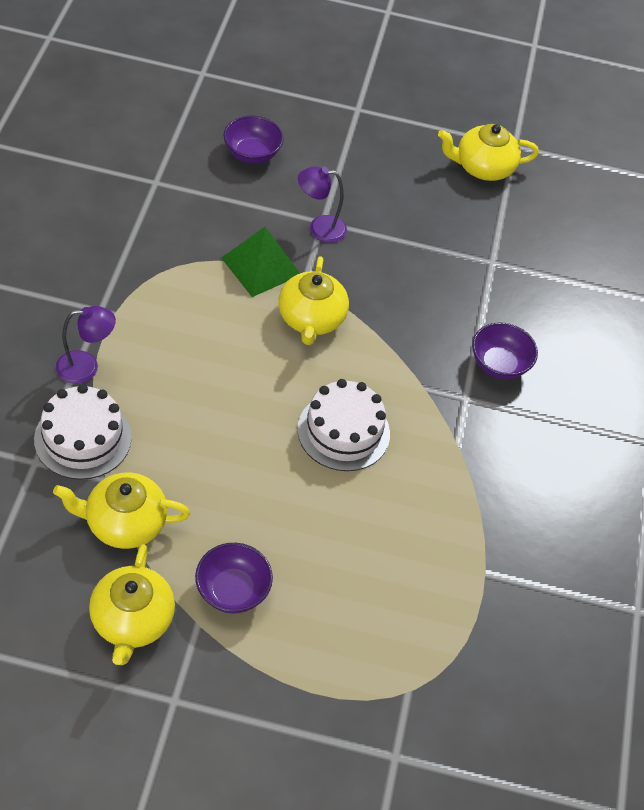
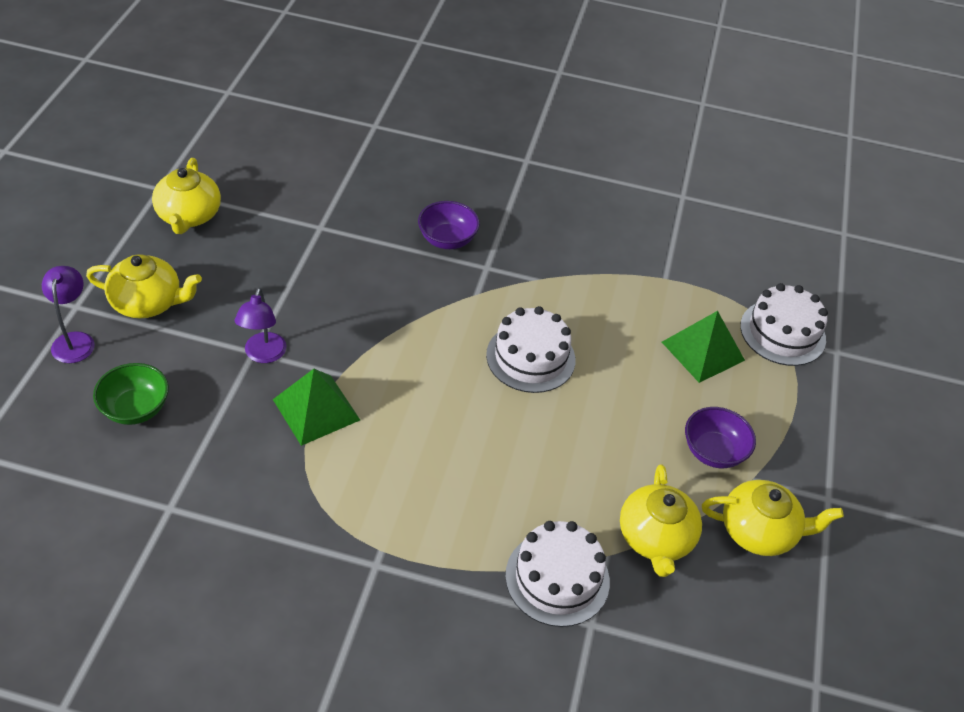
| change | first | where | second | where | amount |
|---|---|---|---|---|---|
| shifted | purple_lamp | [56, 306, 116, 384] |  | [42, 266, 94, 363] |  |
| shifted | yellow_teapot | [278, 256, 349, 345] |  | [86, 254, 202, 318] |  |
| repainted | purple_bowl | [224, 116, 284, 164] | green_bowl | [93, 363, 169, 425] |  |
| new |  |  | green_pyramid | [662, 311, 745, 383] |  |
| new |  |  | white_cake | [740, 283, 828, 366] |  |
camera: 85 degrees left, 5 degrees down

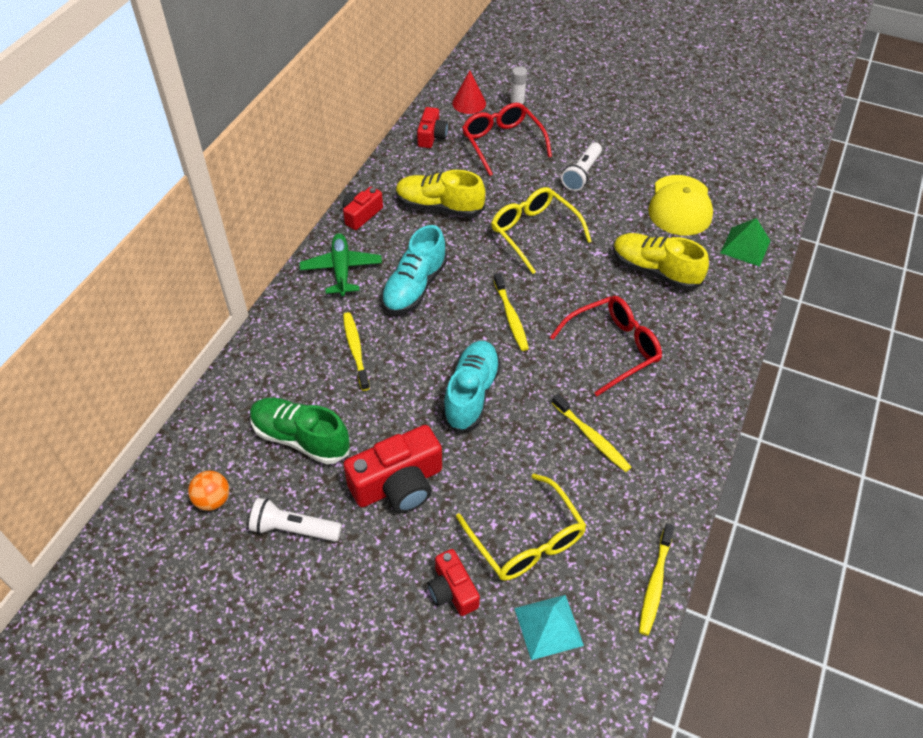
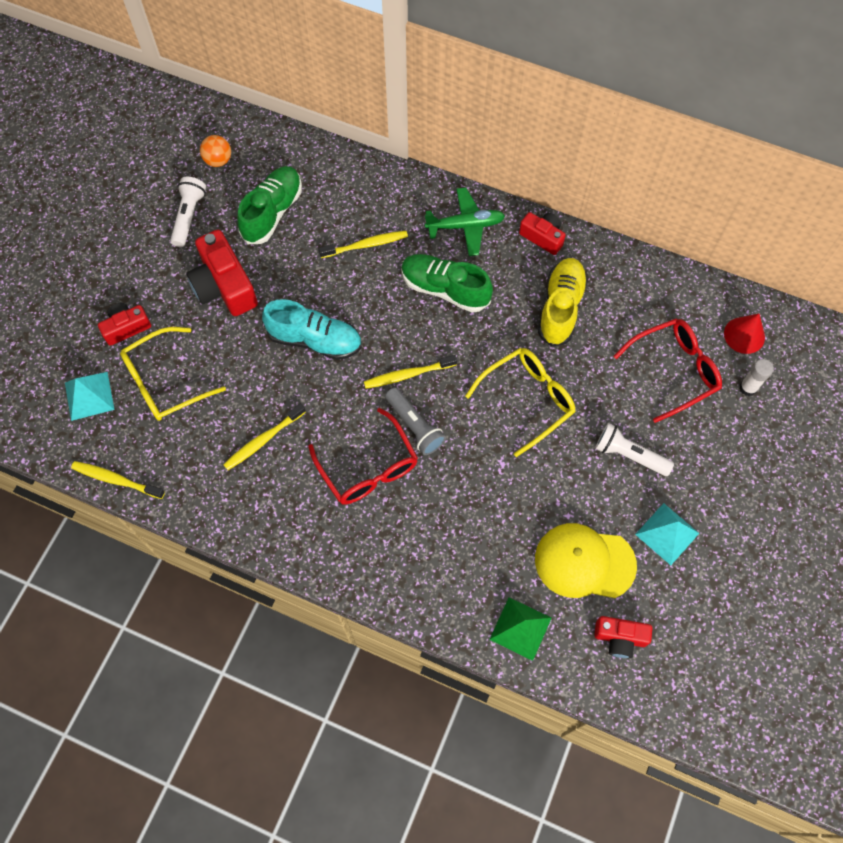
| change | first | where | second | where | amount |
|---|---|---|---|---|---|
| new |  |  | grey_flashlight | [385, 387, 446, 455] |  |
| repainted | turquoise_shoe | [381, 225, 447, 314] | green_shoe | [401, 254, 493, 313] |  |
| shifted | red_camera | [417, 107, 448, 148] |  | [594, 616, 652, 658] |  |
| new |  |  | turquoise_pyramid | [635, 503, 699, 565] |  |
| gone | yellow_shoe | [613, 233, 709, 290] |  |  |  |
camera: 90 degrees right, 15 degrees up

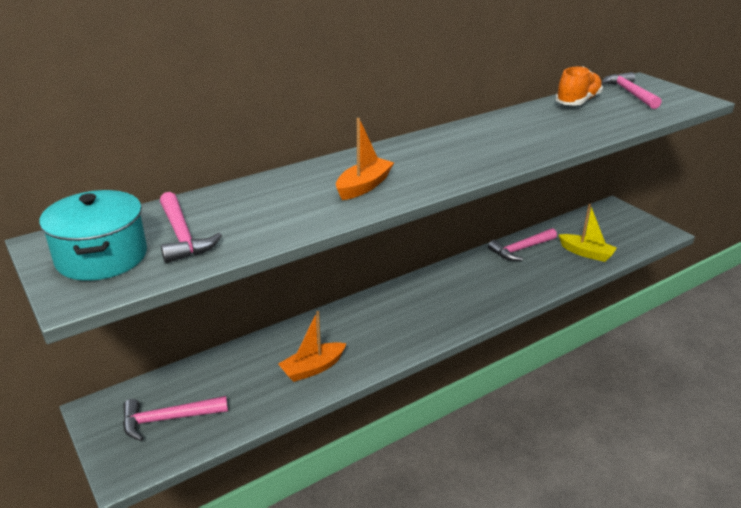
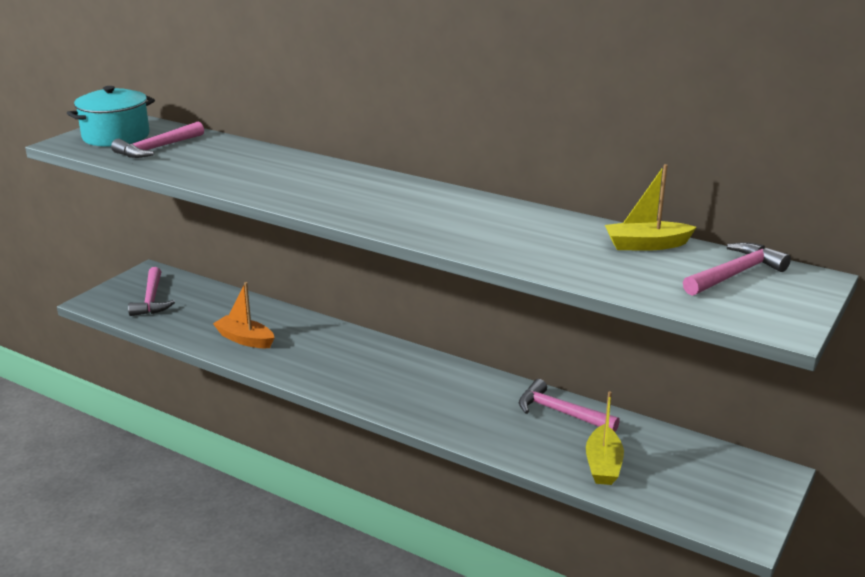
| change | first | where | second | where | amount |
|---|---|---|---|---|---|
| rotated | pink_hammer | [123, 396, 228, 441] |  | [128, 267, 175, 316] | 150 degrees counterclockwise |
| swapped | orange_shoe | [555, 66, 603, 106] | yellow_boat | [605, 164, 697, 251] |  |
| gone | orange_boat | [336, 118, 394, 200] |  |  |  |
camera: 65 degrees right, 5 degrees down

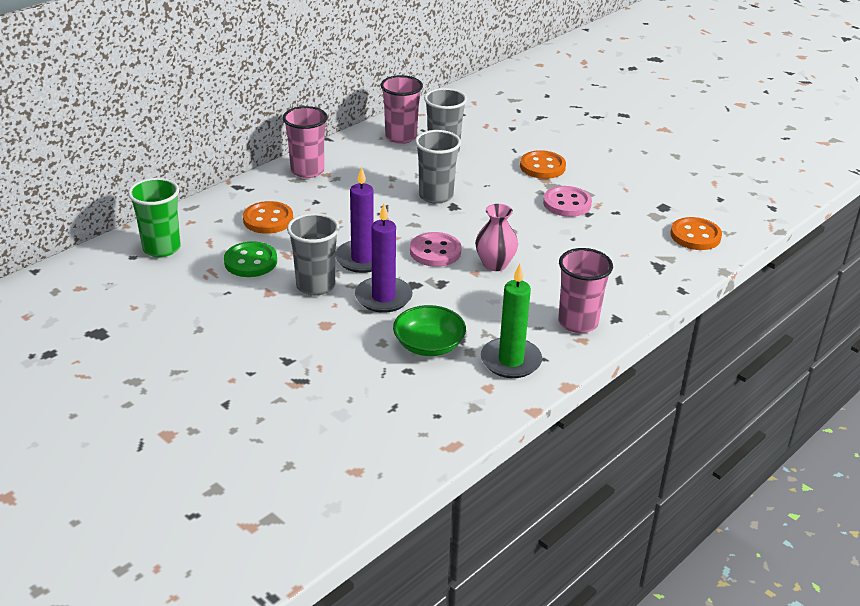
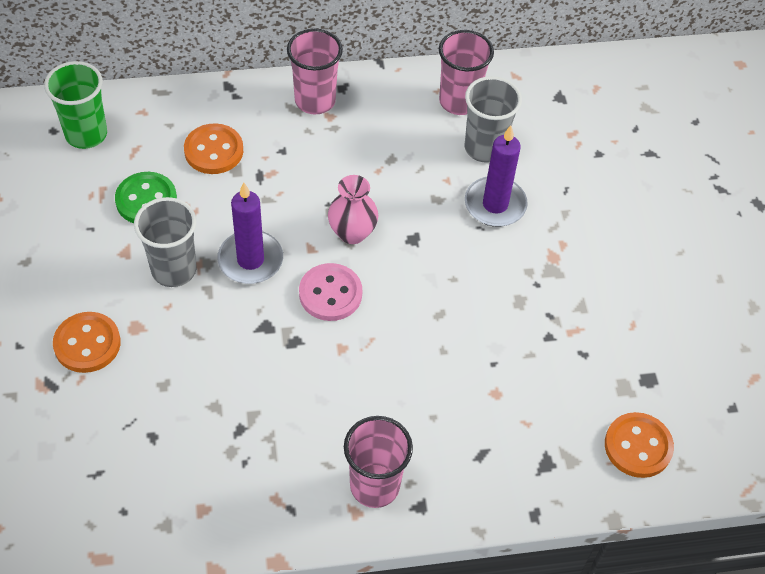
| change | first | where | second | where | amount |
|---|---|---|---|---|---|
| shifted | orange_button | [520, 150, 566, 179] |  | [53, 312, 121, 373] |  |
| shifted | pink_vase | [475, 204, 518, 271] |  | [328, 175, 378, 244] |  |
| shifted | purple_candle | [355, 204, 412, 313] |  | [465, 125, 528, 227] |  |
| gone | green_bowl | [393, 305, 466, 356] |  |  |  |
| gone | grey_cup | [415, 130, 461, 204] |  |  |  |
| gone | green_candle | [481, 264, 542, 378] |  |  |  |
| gone | pink_button | [543, 186, 592, 217] |  |  |  |
camera: 35 degrees right, 20 degrees up

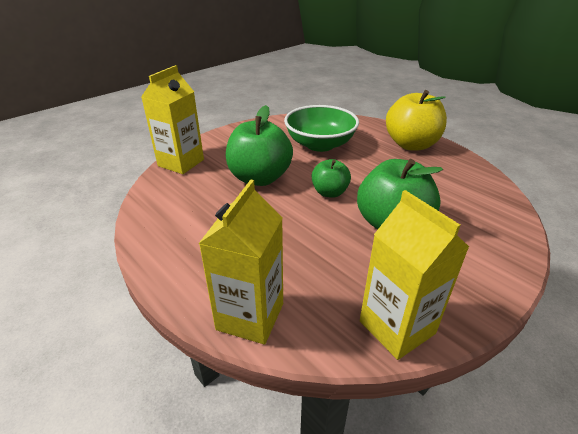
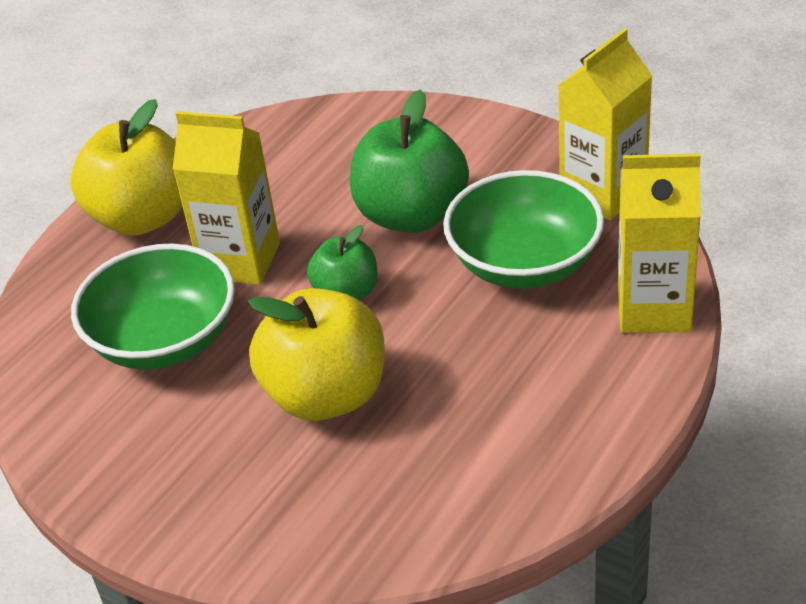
| change | first | where | second | where | amount |
|---|---|---|---|---|---|
| shifted | yellow_carton | [141, 65, 204, 174] |  | [173, 111, 280, 285] |  |
| repainted | green_apple | [226, 105, 293, 186] | yellow_apple | [248, 288, 385, 421] |  |
| new |  |  | green_bowl | [443, 170, 604, 289] |  |
camera: 100 degrees left, 5 degrees up

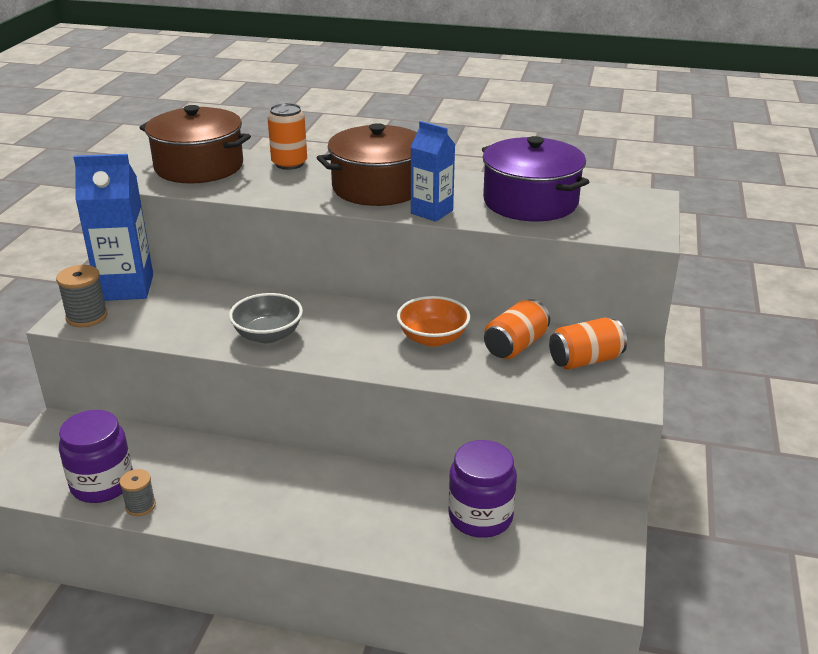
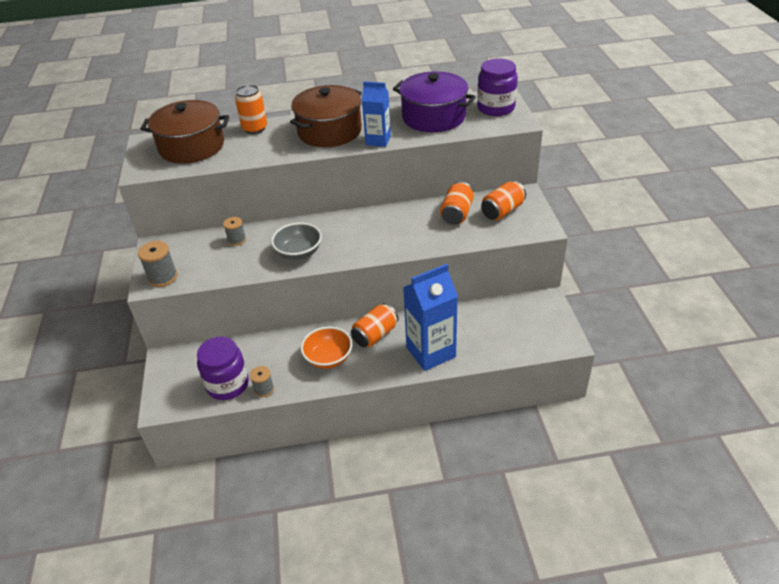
| change | first | where | second | where | amount |
|---|---|---|---|---|---|
| new |  |  | grey_spool | [223, 217, 246, 246] |  |
| shifted | orange_bowl | [397, 296, 470, 347] |  | [301, 327, 352, 369] |  |
| new |  |  | orange_can | [351, 303, 399, 347] |  |
| shifted | blue_carton | [73, 154, 153, 301] |  | [403, 264, 458, 371] |  |
| shifted | purple_jar | [448, 440, 517, 538] |  | [477, 58, 518, 116] |  |
camera: 20 degrees left, 10 degrees up

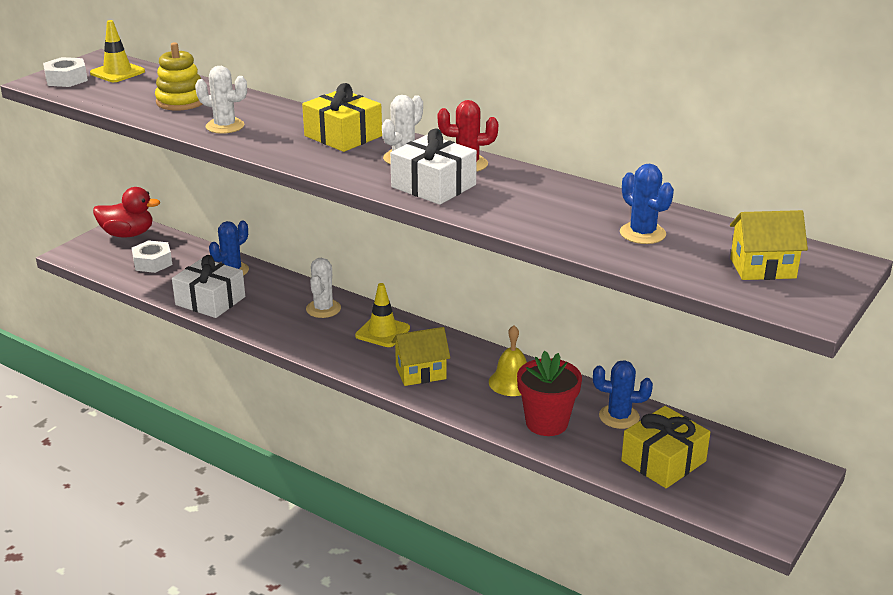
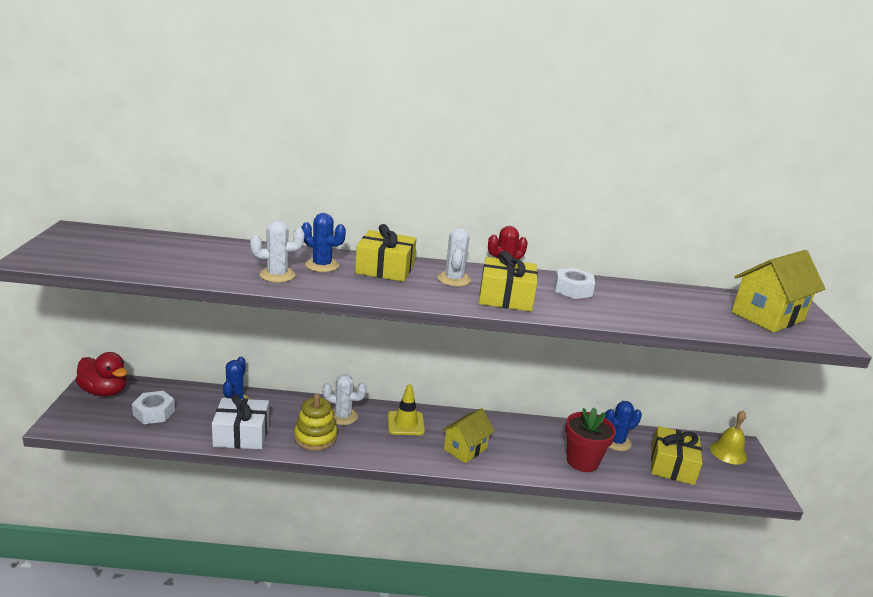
| change | first | where | second | where | amount |
|---|---|---|---|---|---|
| rotated | red_duck | [93, 187, 160, 238] |  | [75, 352, 127, 396] | 60 degrees clockwise |
| shifted | yellow_stacking_toy | [155, 42, 203, 111] |  | [294, 393, 337, 451] |  |
| shifted | blue_cactus | [620, 164, 674, 244] |  | [301, 213, 346, 272] |  |
| rotated | white_cactus | [306, 258, 341, 318] |  | [322, 374, 367, 425] | 60 degrees counterclockwise |
| repainted | white_gift | [390, 128, 477, 205] | yellow_gift | [479, 251, 538, 312] |  |
| shifted | white_nut | [43, 57, 88, 87] |  | [554, 268, 595, 299] |  |
| shifted | yellow_bell | [489, 325, 527, 396] |  | [710, 410, 747, 465] |  |
| scaled | yellow_house | [730, 210, 808, 280] |  | [731, 250, 825, 333] | x1.51 |
| gone | yellow_traffic_cone | [90, 20, 145, 82] |  |  |  |
camera: 35 degrees left, 5 degrees down

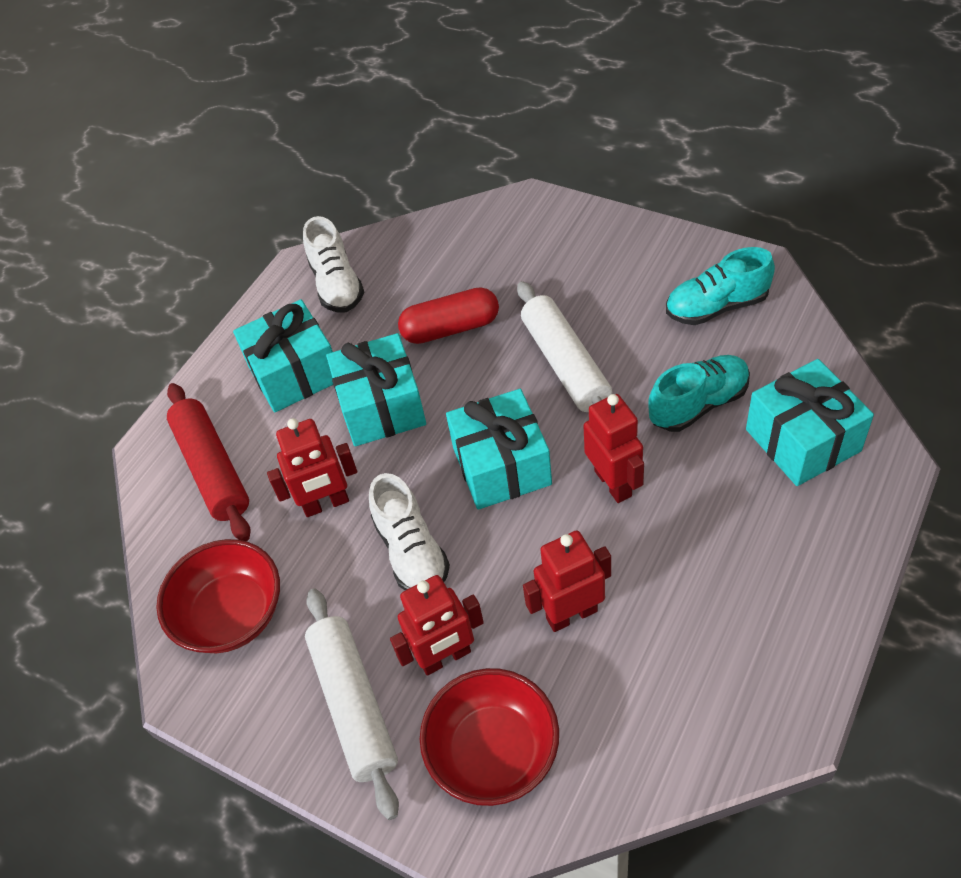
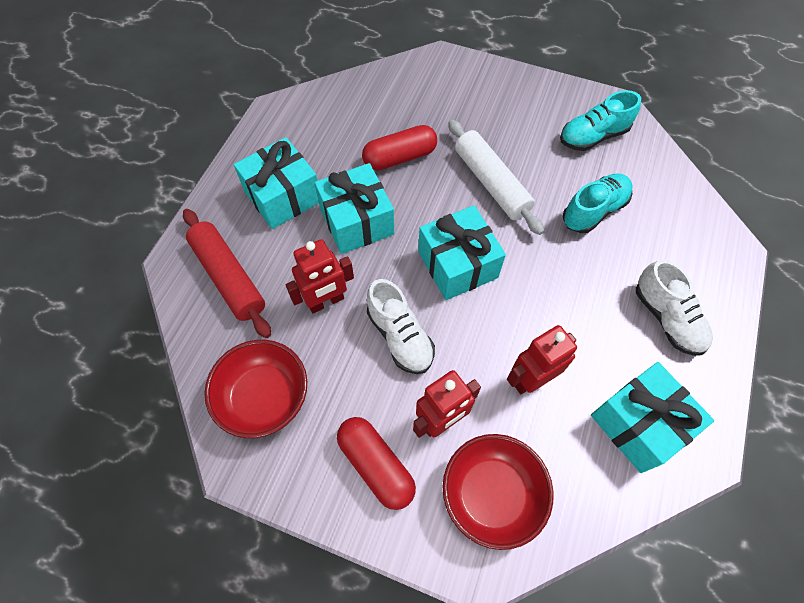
| change | first | where | second | where | amount |
|---|---|---|---|---|---|
| swapped | white_rolling_pin | [305, 588, 399, 820] | red_capsule | [337, 417, 416, 510] |  |
| shifted | turquoise_gift | [746, 359, 874, 486] |  | [591, 362, 714, 473] |  |
| shifted | white_shoe | [303, 216, 364, 313] |  | [636, 260, 713, 356] |  |
| gone | red_robot | [584, 394, 644, 503] |  |  |  |
camera: 15 degrees left, 10 degrees up

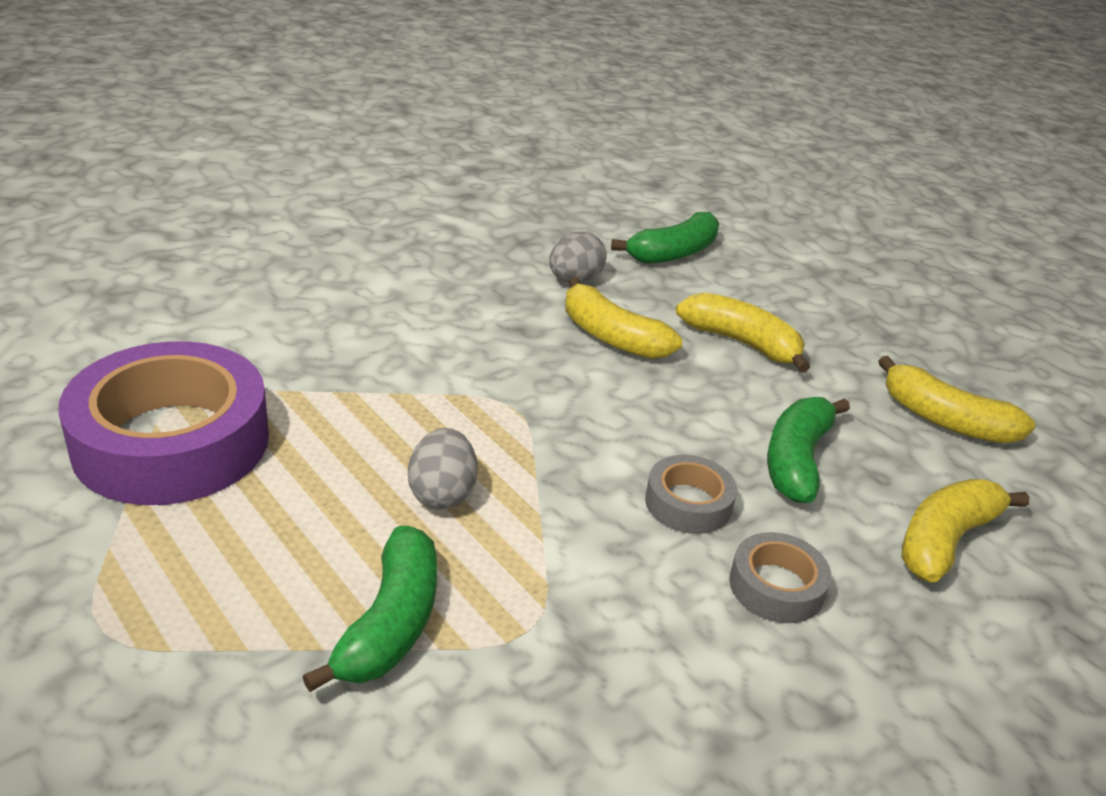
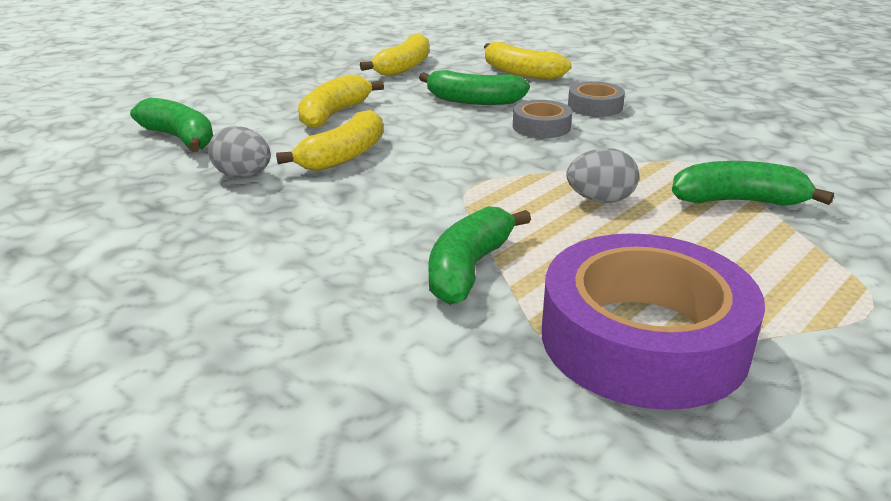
| change | first | where | second | where | amount |
|---|---|---|---|---|---|
| new |  |  | green_banana | [429, 206, 531, 305] |  |
camera: 95 degrees left, 5 degrees down

